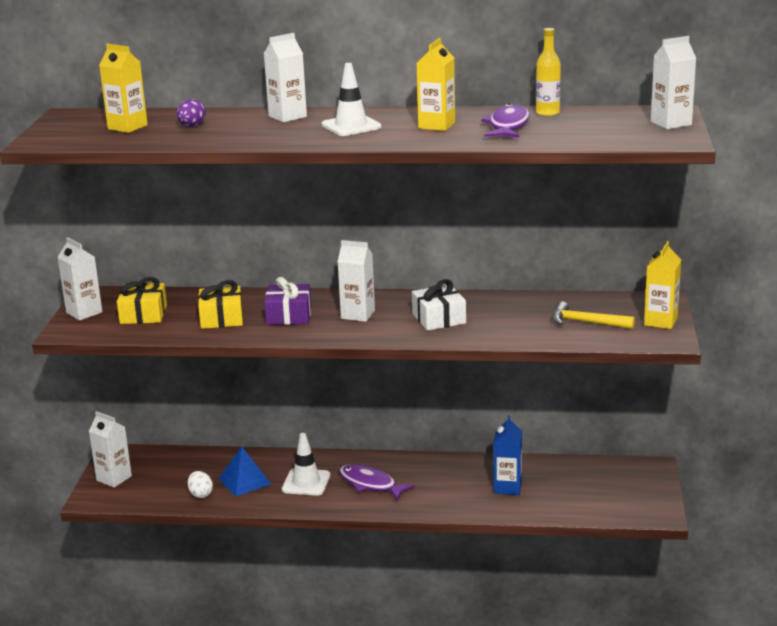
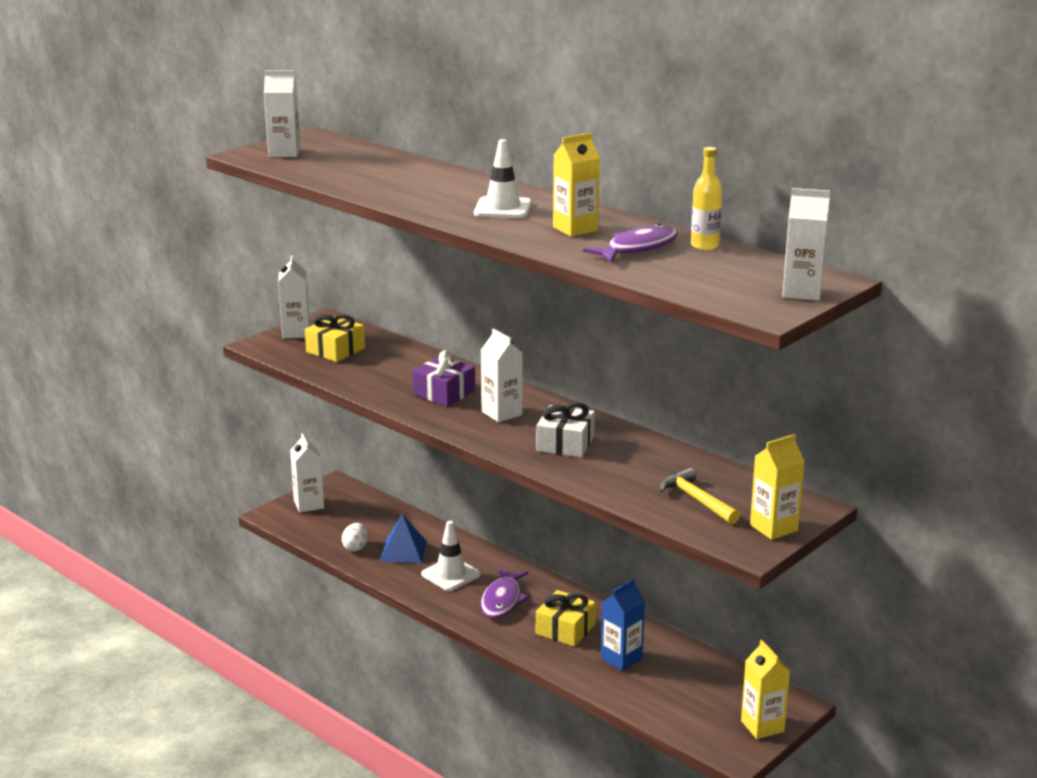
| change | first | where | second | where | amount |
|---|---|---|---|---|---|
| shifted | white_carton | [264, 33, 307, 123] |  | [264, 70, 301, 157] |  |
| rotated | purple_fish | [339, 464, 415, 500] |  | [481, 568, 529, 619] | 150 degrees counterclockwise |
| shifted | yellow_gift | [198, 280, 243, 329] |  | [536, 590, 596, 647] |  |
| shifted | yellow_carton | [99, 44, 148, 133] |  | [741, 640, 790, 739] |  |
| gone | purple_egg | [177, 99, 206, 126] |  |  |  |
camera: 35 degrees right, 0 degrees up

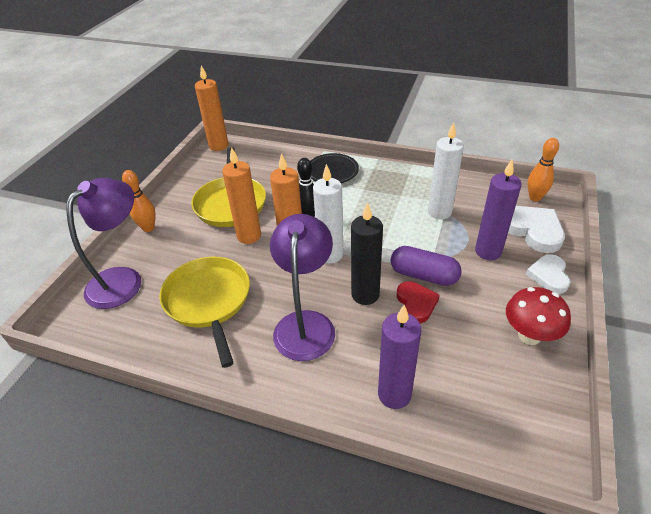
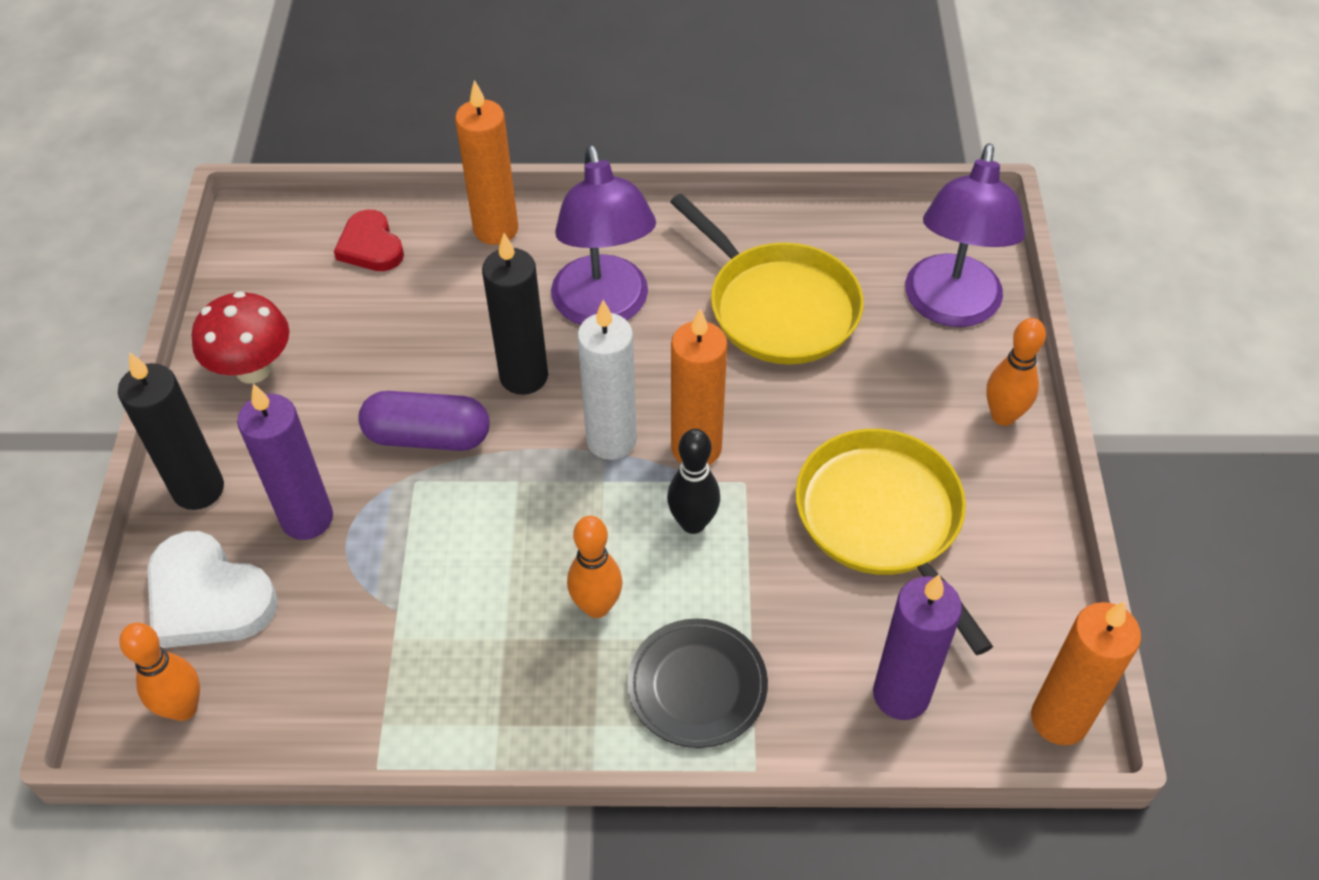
| change | first | where | second | where | amount |
|---|---|---|---|---|---|
| swapped | white_heart | [526, 254, 570, 294] | black_candle | [118, 353, 224, 510] |  |
| shifted | red_heart | [397, 281, 440, 323] |  | [334, 210, 404, 271] |  |
| shifted | orange_candle | [222, 147, 261, 244] |  | [455, 80, 518, 245] |  |
| new |  |  | orange_bowling_pin | [567, 516, 623, 618] |  |
| shifted | purple_candle | [378, 305, 422, 409] |  | [873, 574, 962, 720] |  |
| gone | white_candle | [428, 122, 464, 219] |  |  |  |
camera: 160 degrees right, 10 degrees up

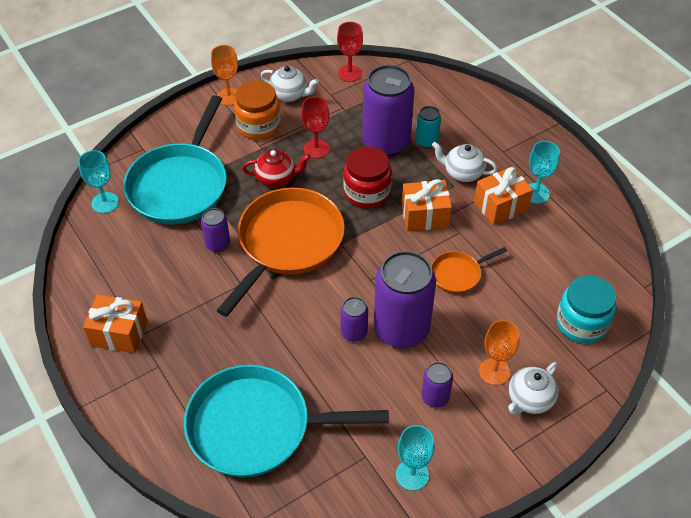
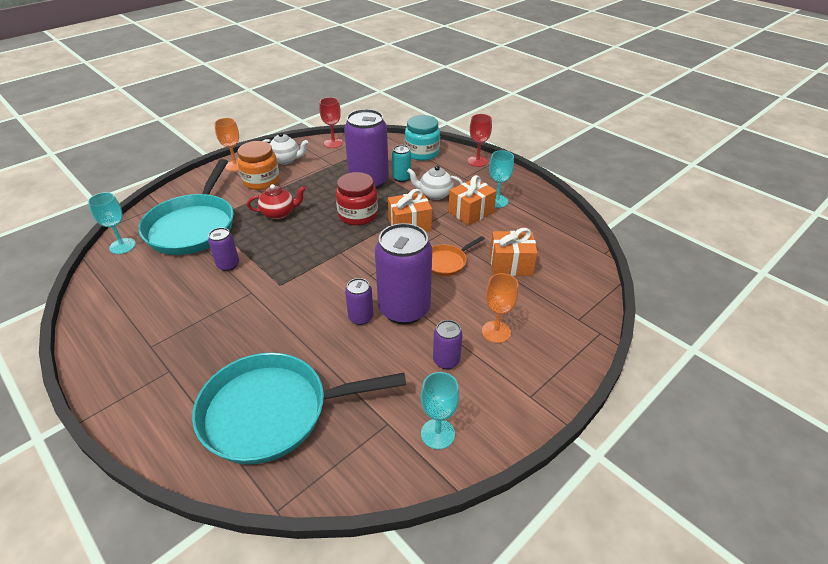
| change | first | where | second | where | amount |
|---|---|---|---|---|---|
| shifted | turquoise_jar | [556, 275, 616, 343] |  | [405, 115, 440, 161] |  |
| shifted | red_goblet | [301, 97, 329, 159] |  | [468, 114, 492, 167] |  |
| shifted | orange_gift | [83, 295, 147, 353] |  | [490, 228, 538, 276] |  |
| gone | orange_pan | [216, 187, 345, 317] |  |  |  |
| gone | white_teapot | [508, 362, 558, 415] |  |  |  |
camera: 10 degrees left, 10 degrees down

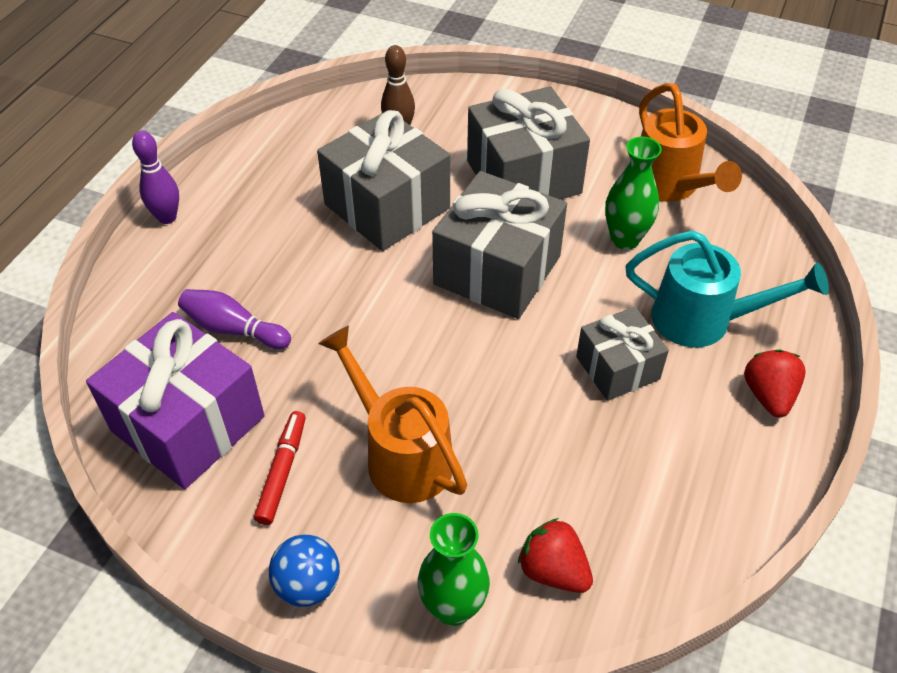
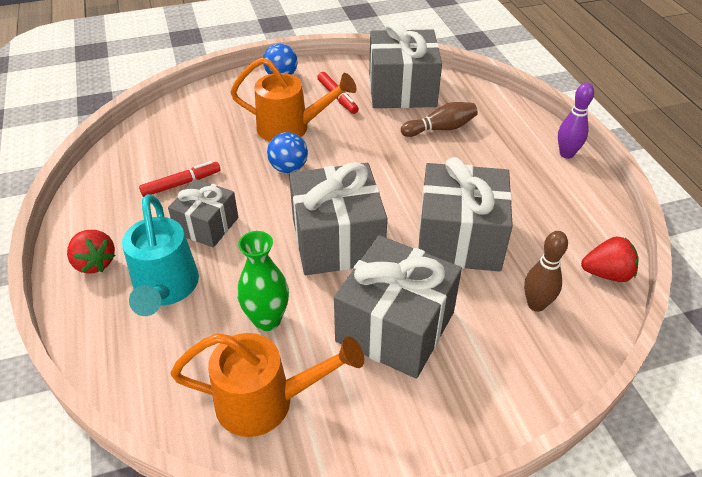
| change | first | where | second | where | amount |
|---|---|---|---|---|---|
| rotated | turquoise_watering_can | [626, 231, 829, 348] |  | [122, 194, 199, 316] | 75 degrees counterclockwise |
| new |  |  | red_marker | [139, 161, 220, 197] |  |
| rotated | orange_watering_can | [639, 83, 742, 202] |  | [170, 333, 364, 437] | 150 degrees clockwise |
| new |  |  | blue_ball | [267, 132, 308, 173] |  |
| repainted | purple_gift | [86, 312, 265, 489] | grey_gift | [369, 20, 442, 108] |  |
| repainted | purple_bowling_pin | [178, 289, 291, 349] | brown_bowling_pin | [401, 102, 478, 137] |  |
| shifted | red_strawberry | [518, 518, 593, 593] |  | [581, 237, 638, 282] |  |
| gone | green_vase | [418, 513, 490, 626] |  |  |  |
camera: 140 degrees right, 5 degrees down

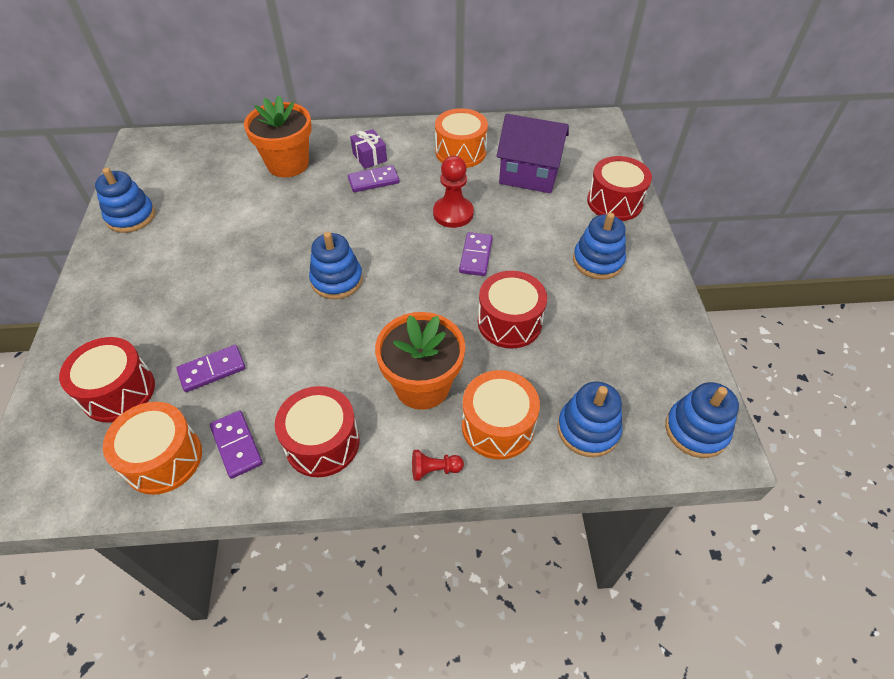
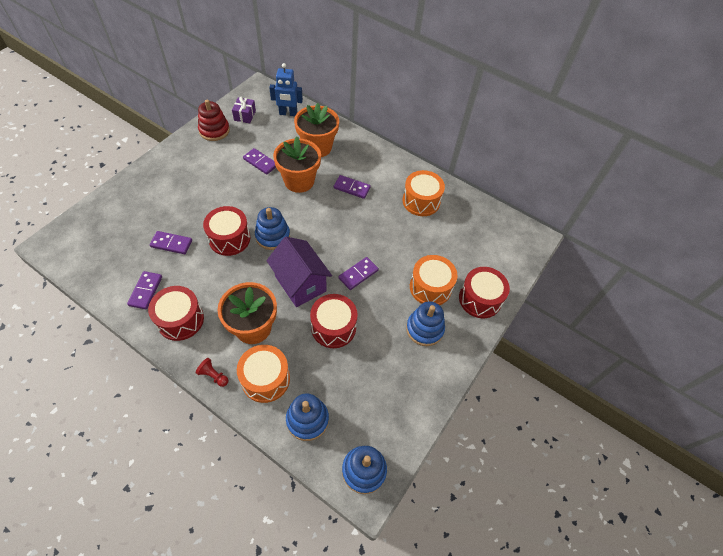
| change | first | where | second | where | amount |
|---|---|---|---|---|---|
| repainted | blue_stacking_toy | [95, 168, 155, 233] | red_stacking_toy | [198, 100, 230, 141] |  |
| shifted | red_drum | [59, 337, 155, 422] |  | [203, 206, 250, 256] |  |
| shifted | purple_gift | [350, 129, 387, 169] |  | [232, 97, 256, 123] |  |
| new |  |  | purple_domino | [243, 148, 276, 174] |  |
| shifted | purple_house | [497, 114, 569, 193] |  | [267, 237, 332, 307] |  |
| new |  |  | blue_robot | [269, 63, 303, 116] |  |
| new |  |  | orange_flower_pot | [273, 137, 321, 193] |  |
| shifted | orange_drum | [103, 402, 202, 495] |  | [410, 255, 458, 305] |  |
| gone | red_pawn | [433, 156, 474, 228] |  |  |  |
camera: 35 degrees right, 5 degrees up

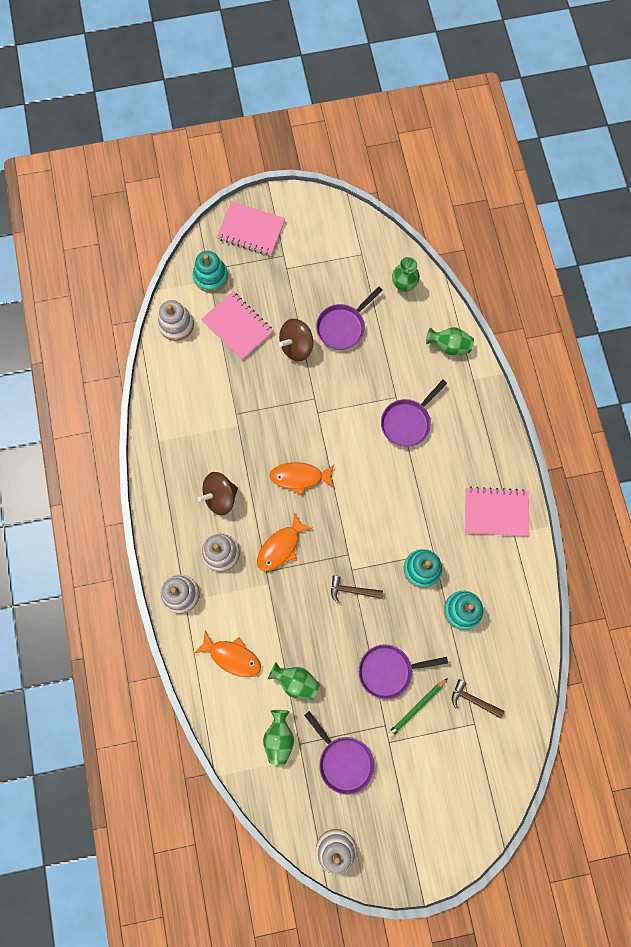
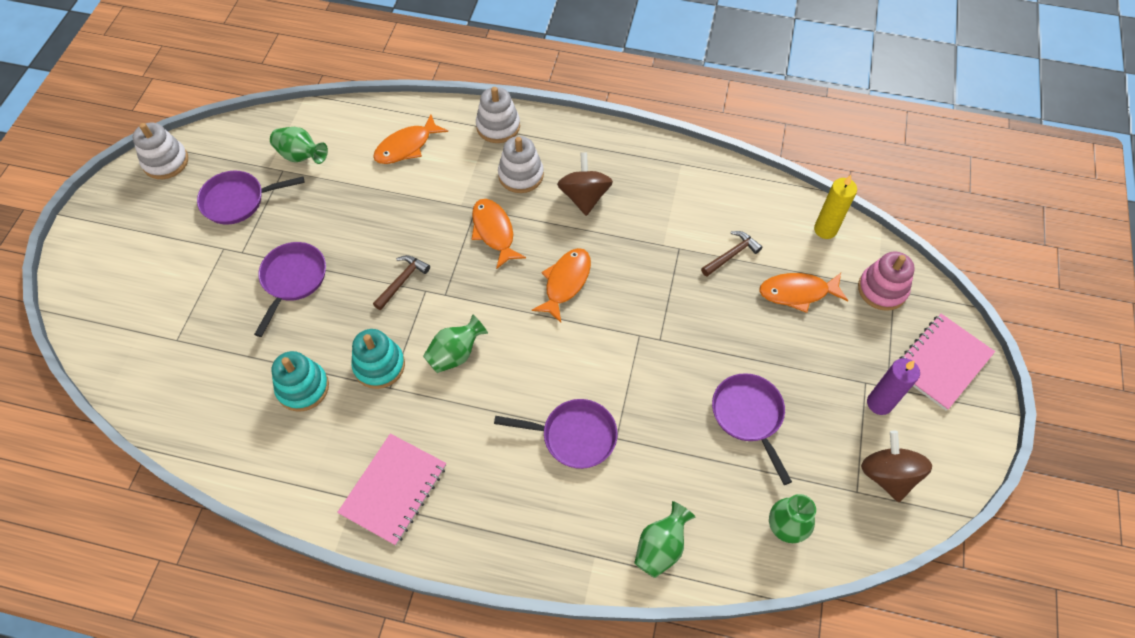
| change | first | where | second | where | amount |
|---|---|---|---|---|---|
| shifted | green_vase | [268, 662, 320, 699] |  | [423, 314, 488, 373] |  |
| rotated | purple_pan | [381, 380, 447, 447] |  | [494, 399, 618, 469] | 120 degrees clockwise |
| shifted | brown_hammer | [452, 679, 504, 719] |  | [701, 231, 762, 276] |  |
| swapped | pink_notebook | [201, 292, 274, 360] | orange_fish | [759, 273, 848, 313] |  |
| swapped | white_stacking_toy | [158, 300, 194, 341] | yellow_candle | [814, 175, 857, 239] |  |
| repainted | turquoise_stacking_toy | [193, 251, 228, 292] | pink_stacking_toy | [858, 252, 915, 311] |  |
| shifted | brown_spinning_top | [279, 319, 313, 361] |  | [861, 431, 932, 502] |  |
| new |  |  | purple_candle | [867, 358, 920, 415] |  |
| gone | green_pencil | [387, 678, 448, 738] |  |  |  |
camera: 115 degrees right, 15 degrees down

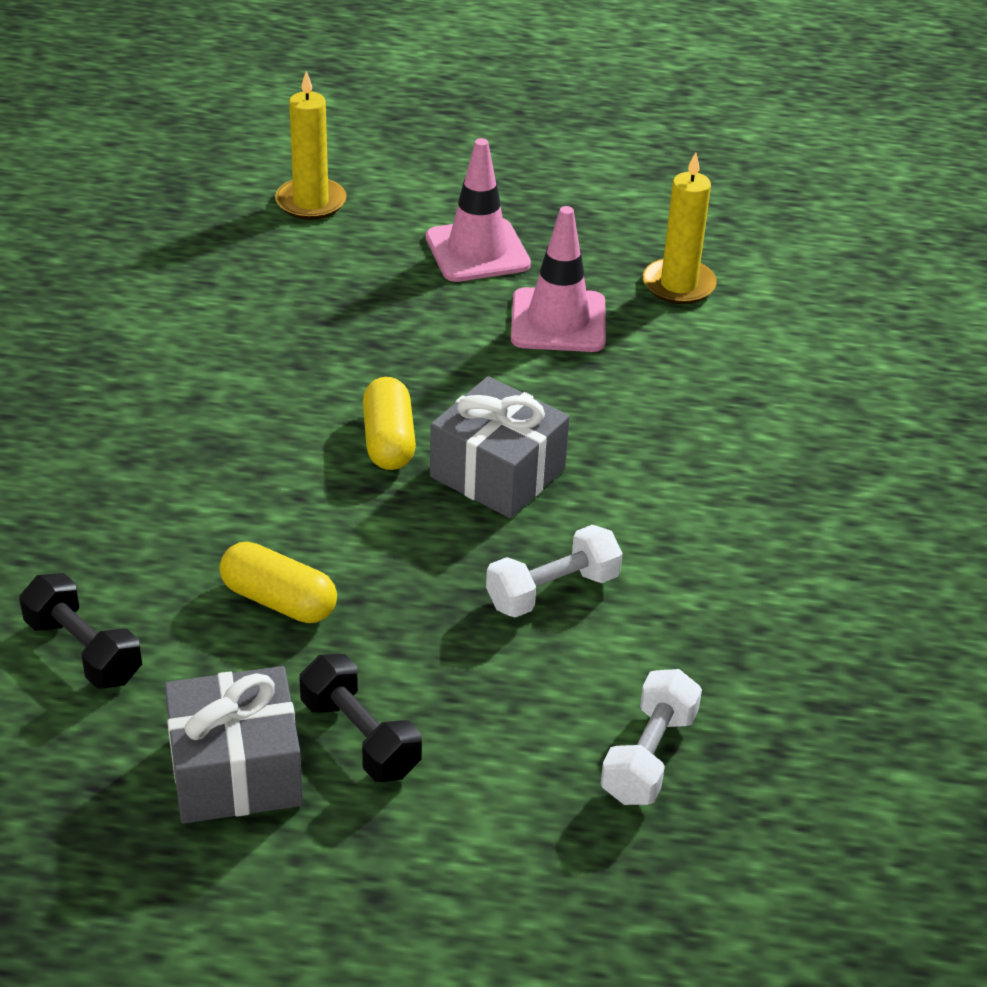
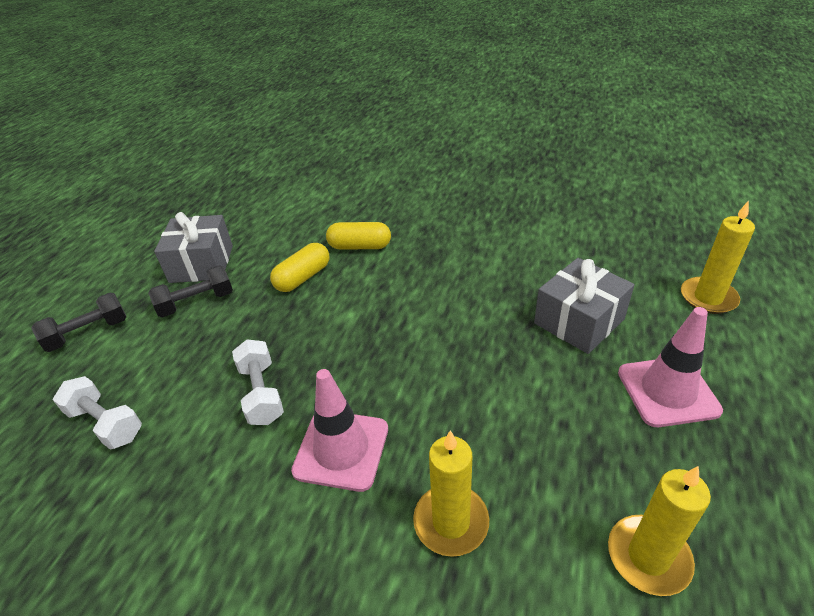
| change | first | where | second | where | amount |
|---|---|---|---|---|---|
| shifted | black_dumbbell | [19, 573, 142, 689] |  | [31, 293, 126, 352] |  |
| shifted | pink_traffic_cone | [511, 206, 606, 352] |  | [291, 369, 388, 492] |  |
| shifted | yellow_capsule | [363, 377, 416, 470] |  | [326, 222, 391, 249] |  |
| new |  |  | yellow_candle | [413, 430, 489, 557] |  |
| shifted | grey_gift | [430, 376, 570, 519] |  | [534, 258, 635, 354] |  |
camera: 105 degrees right, 0 degrees up

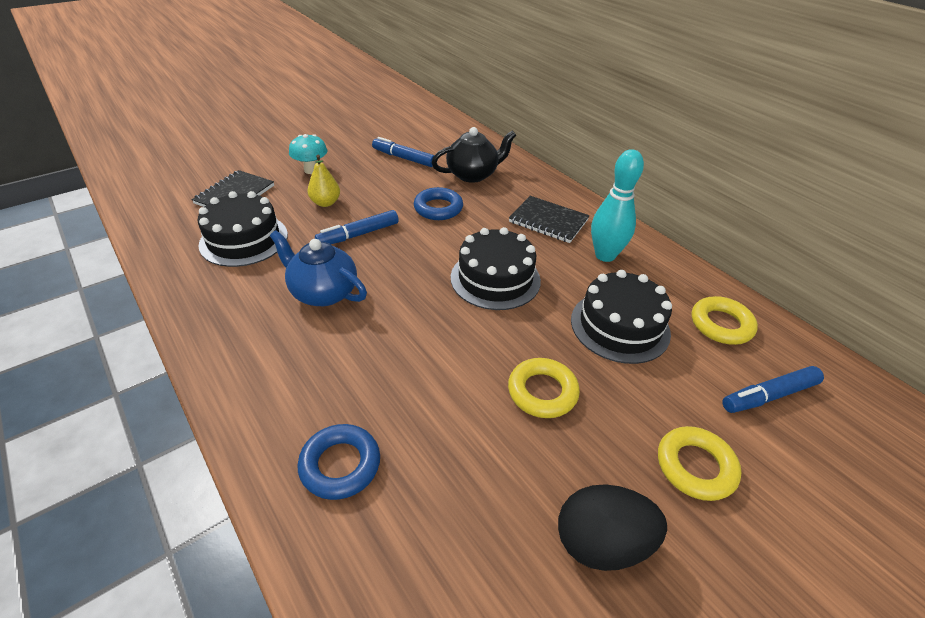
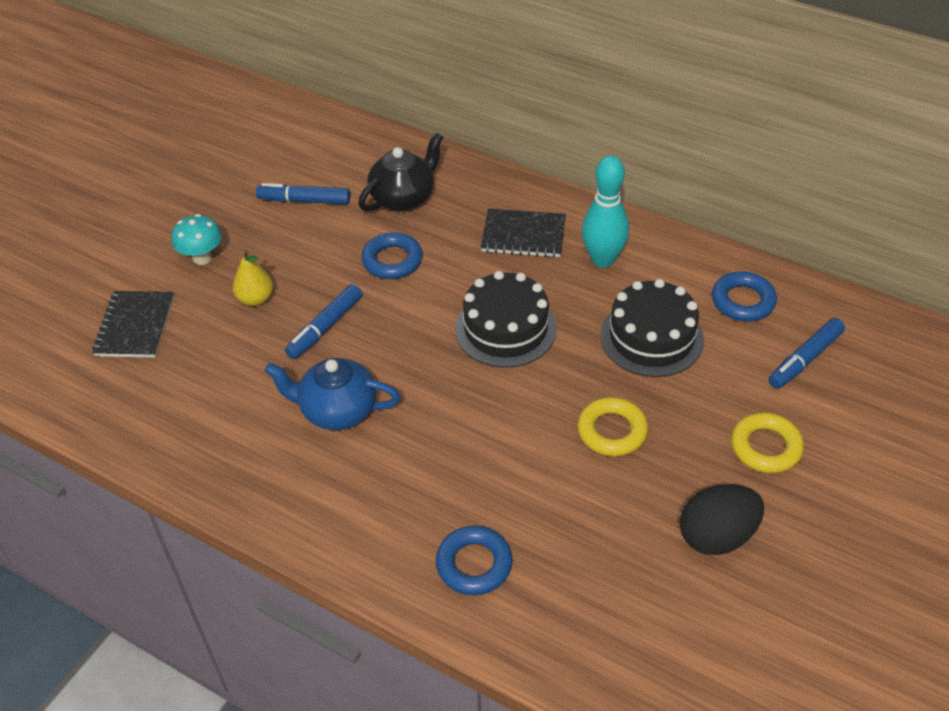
| change | first | where | second | where | amount |
|---|---|---|---|---|---|
| repainted | yellow_ring | [692, 296, 758, 345] | blue_ring | [712, 272, 777, 322] |  |
| gone | black_cake | [198, 191, 288, 267] |  |  |  |
camera: 20 degrees left, 5 degrees up

